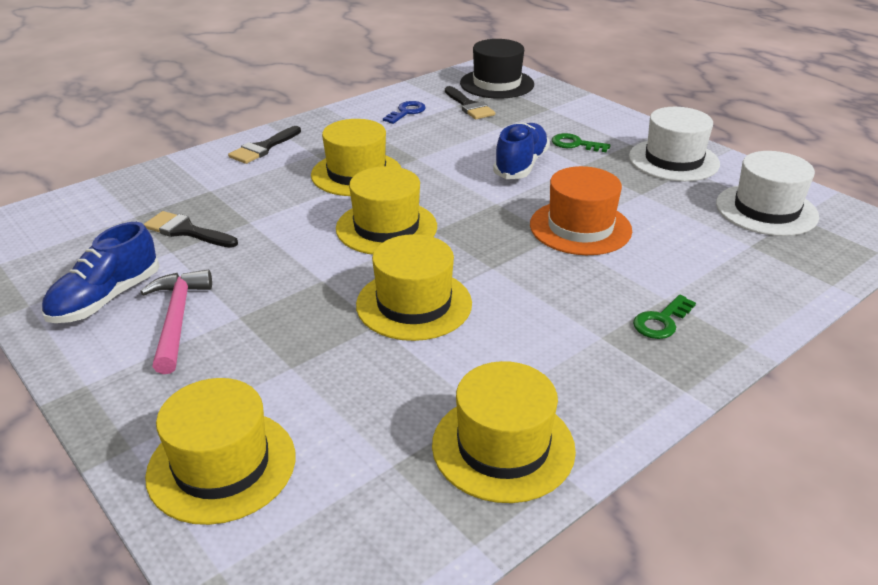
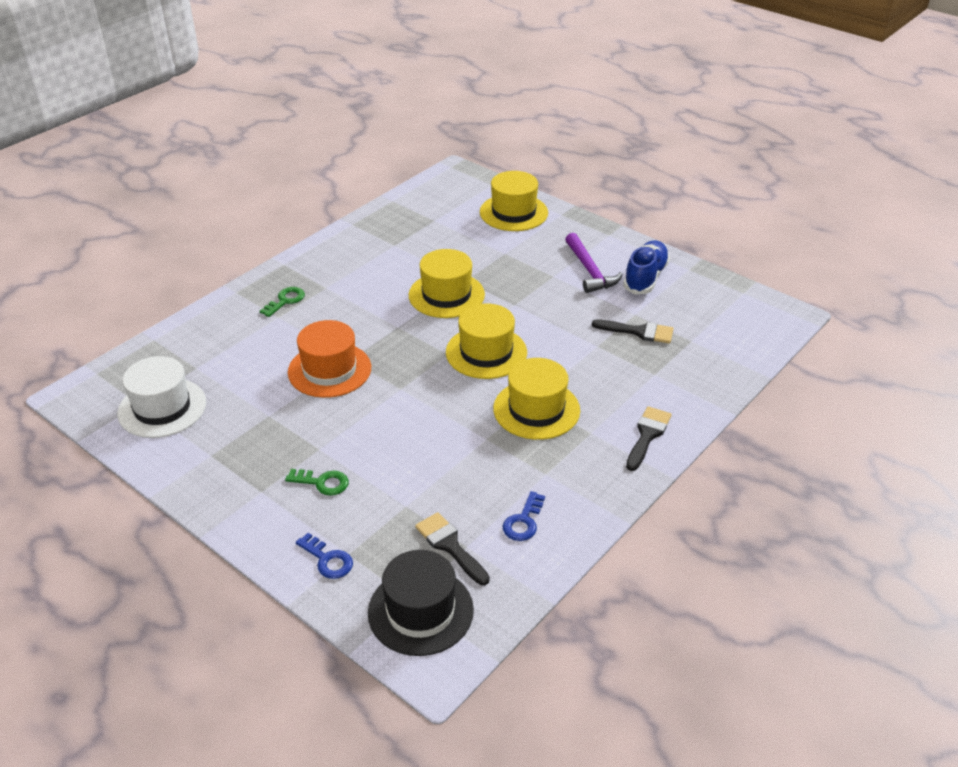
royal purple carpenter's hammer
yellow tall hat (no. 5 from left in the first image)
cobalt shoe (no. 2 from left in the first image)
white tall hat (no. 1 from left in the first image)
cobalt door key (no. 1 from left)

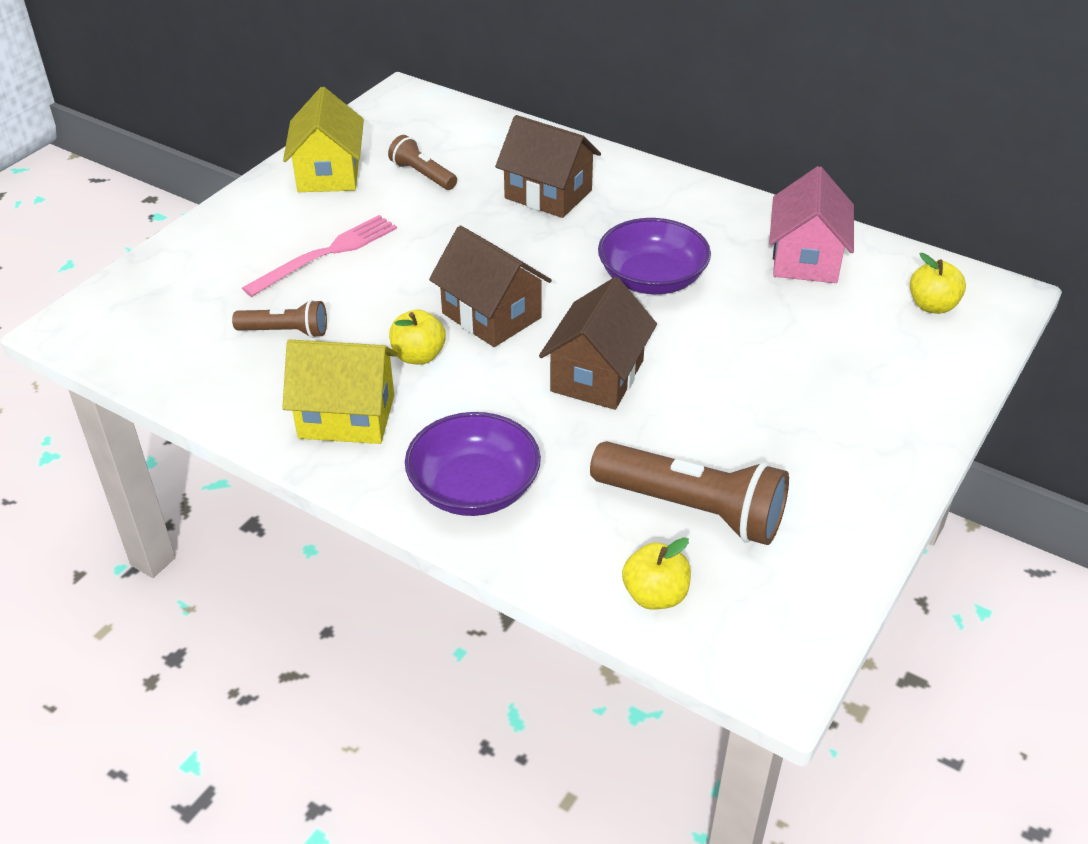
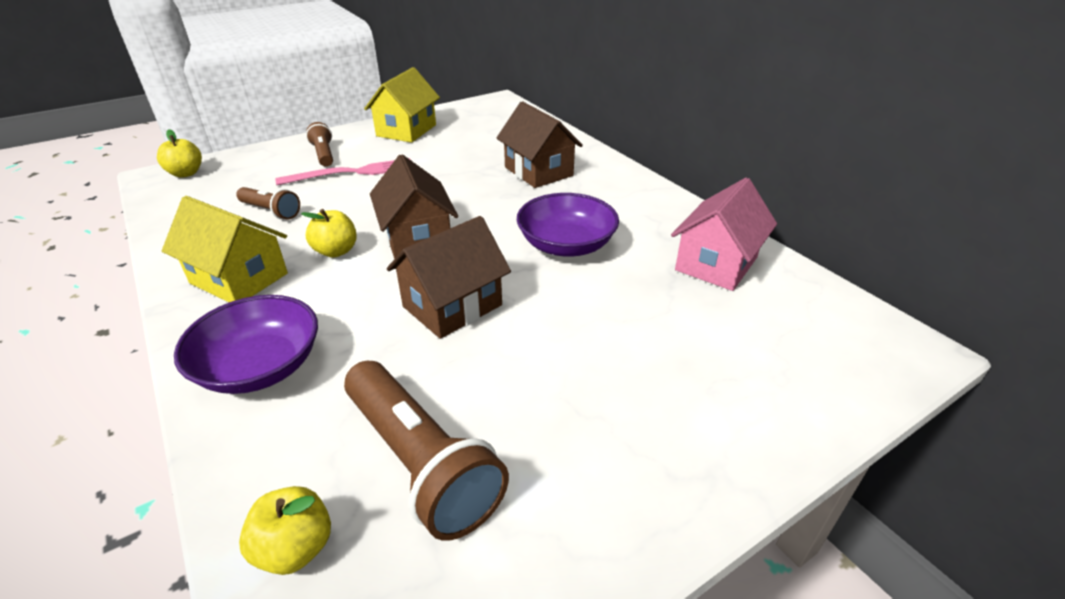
dark brown torch (no. 2 from left)
yellow apple fruit (no. 1 from left)

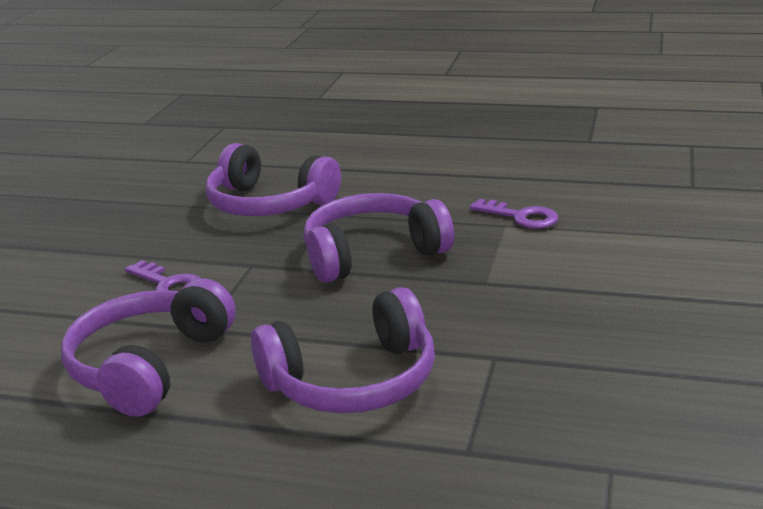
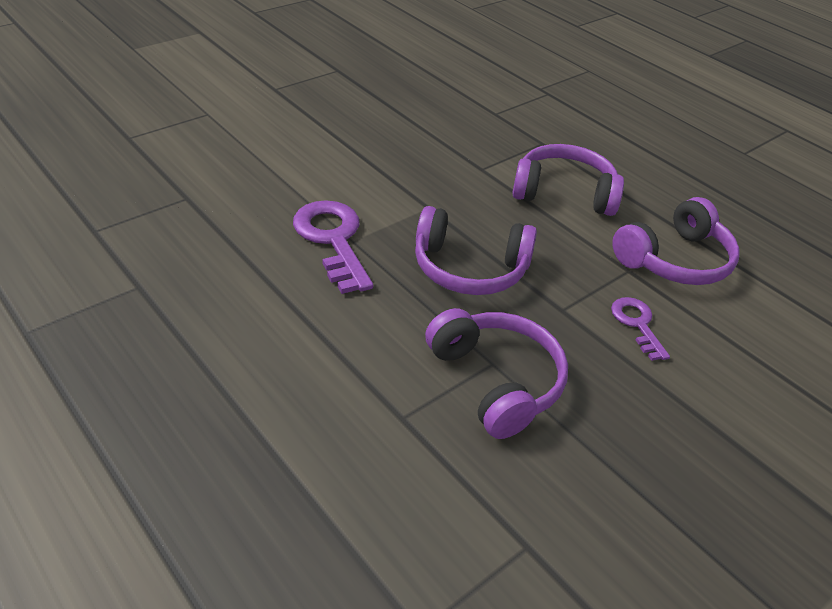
royal purple door key (no. 1 from left)

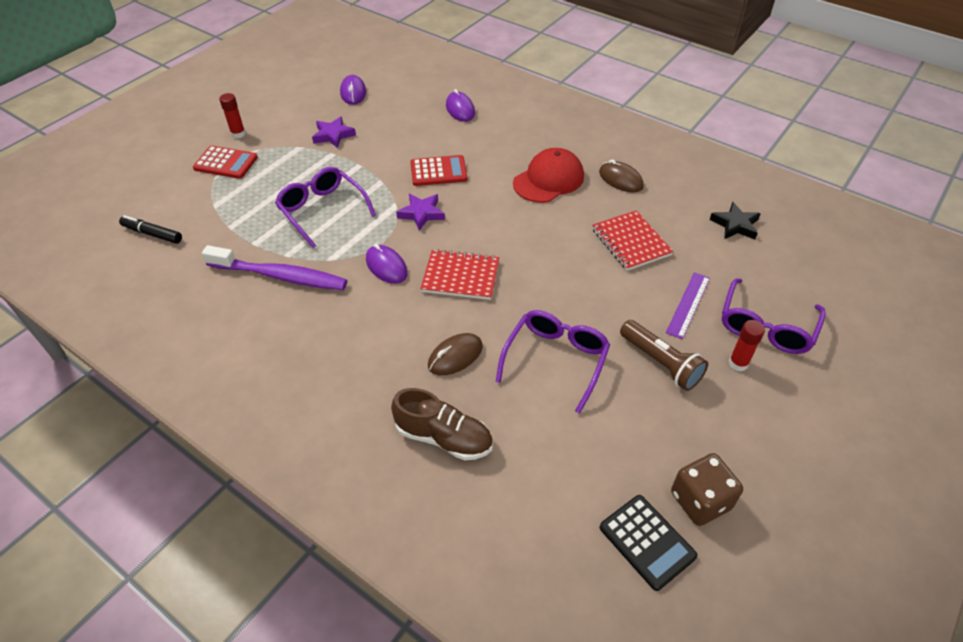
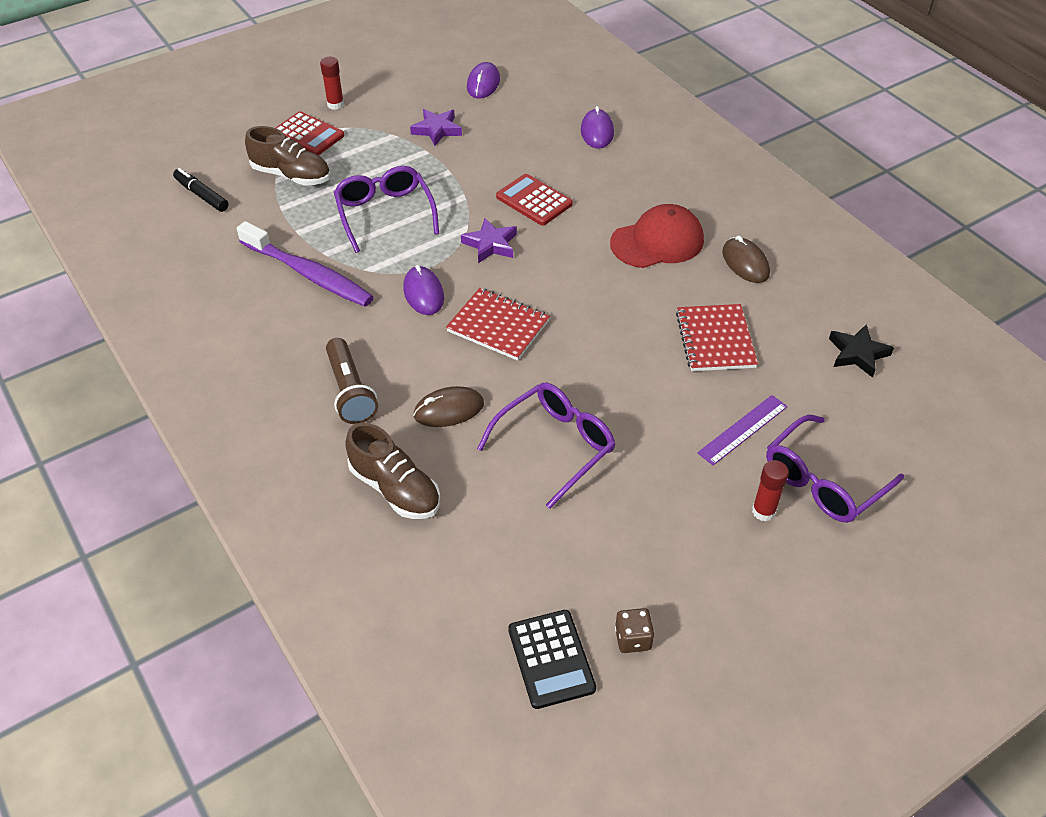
scarlet pocket calculator (no. 2 from left)
dark brown torch
dark brown dice
dark brown shoe (no. 1 from left)

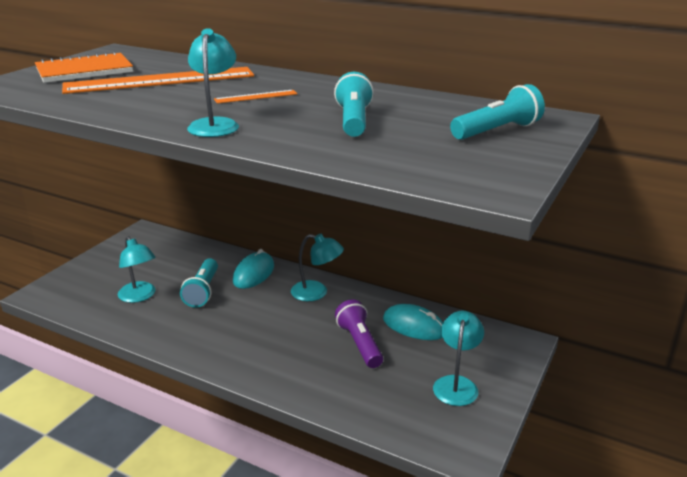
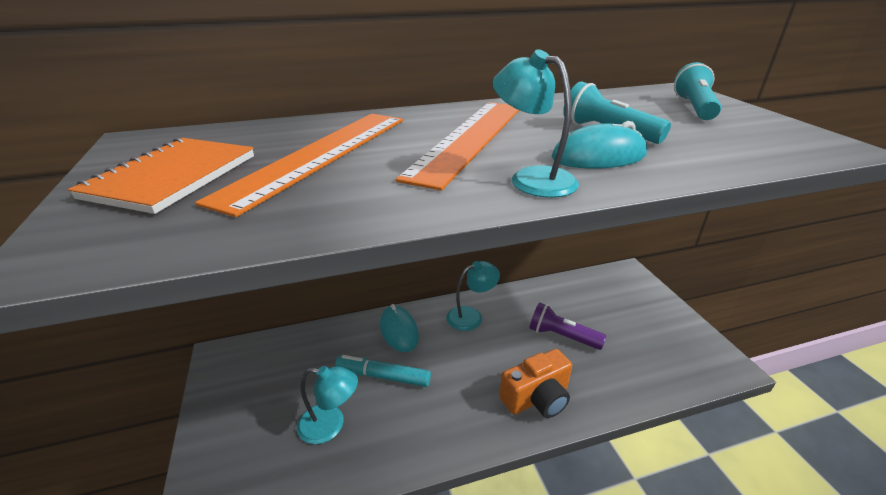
teal felt pen
orange-coloured straightedge (no. 2 from left)
teal computer mouse (no. 2 from left)
teal desk lamp (no. 4 from left in the first image)
orange-coloured photo camera

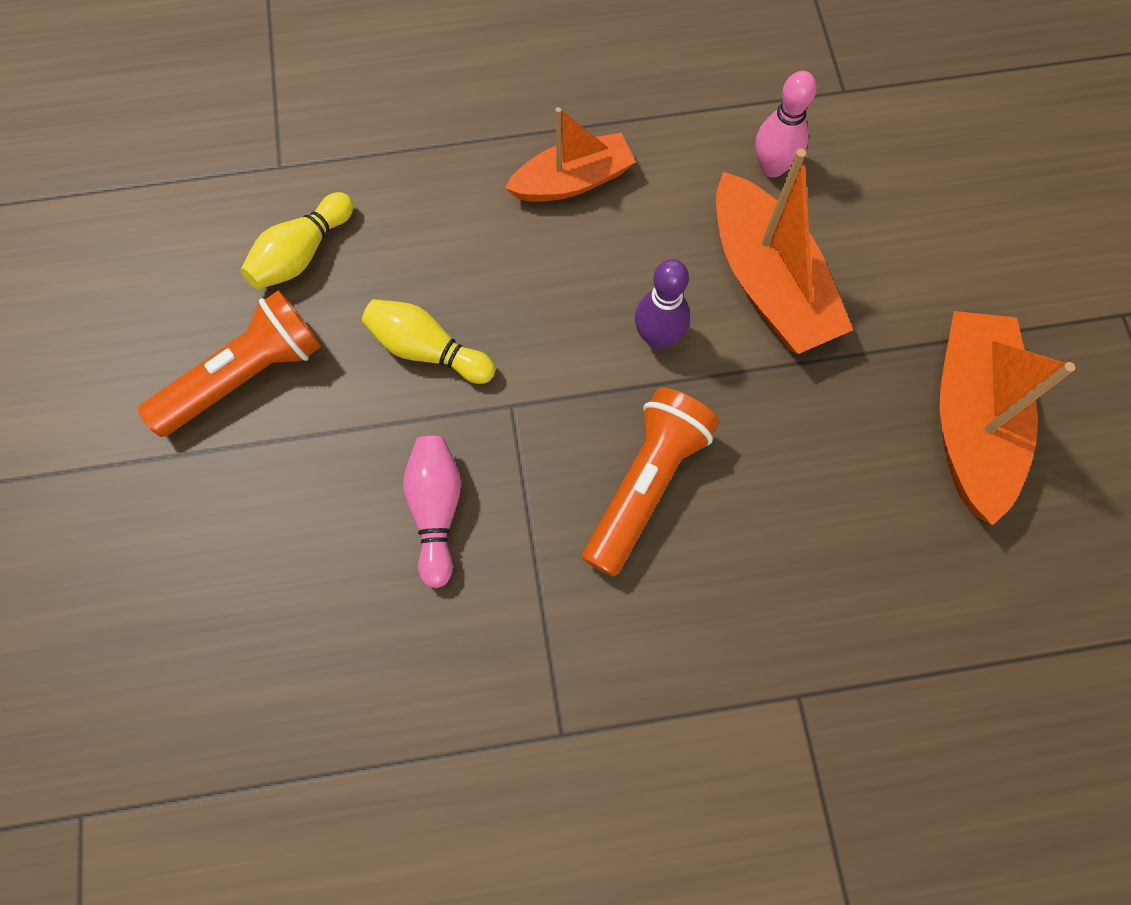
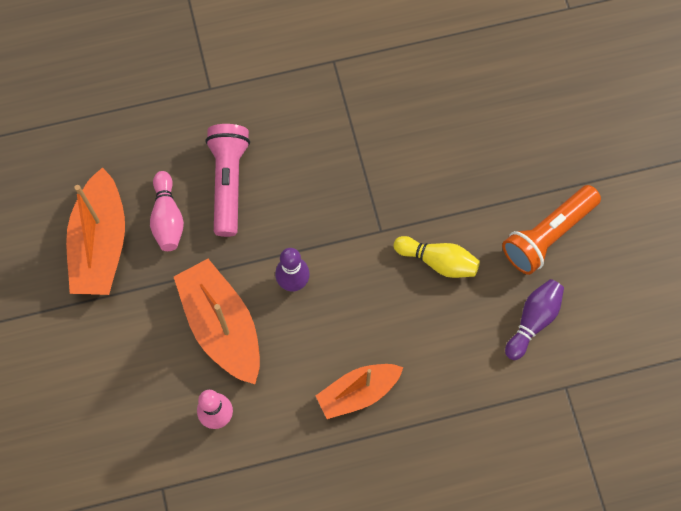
royal purple skittle (no. 2 from left)
pink skittle (no. 1 from left)
orange-coloured torch (no. 2 from left in the first image)
pink torch

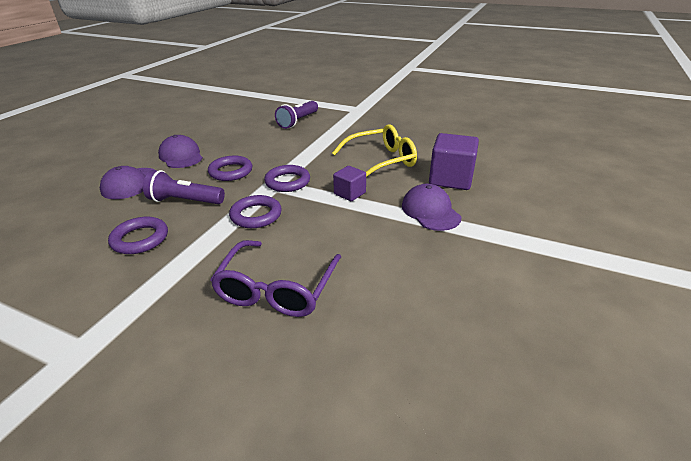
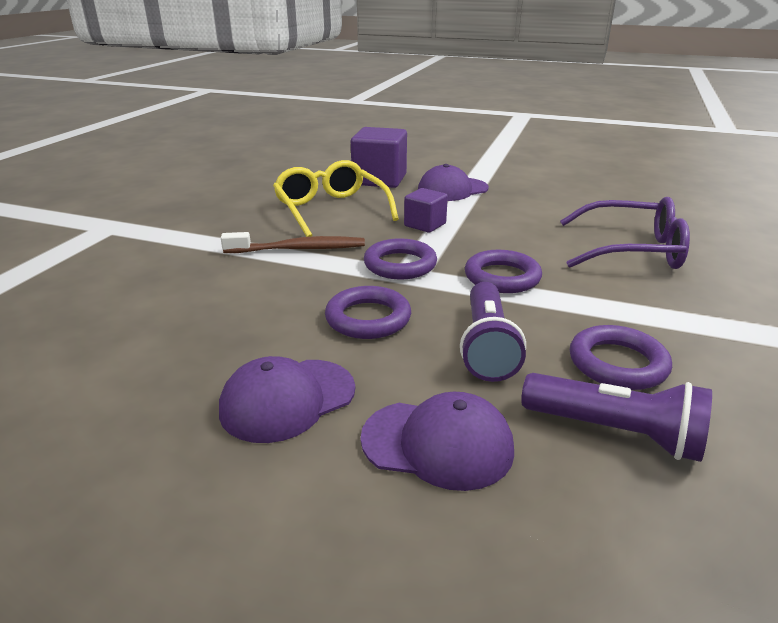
royal purple torch (no. 2 from left)
dark brown tooth brush

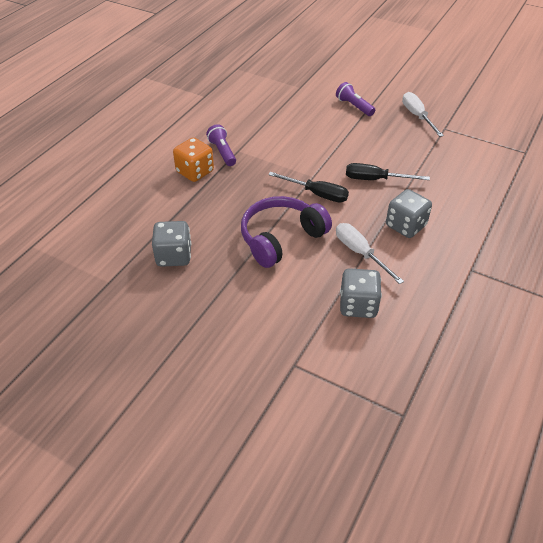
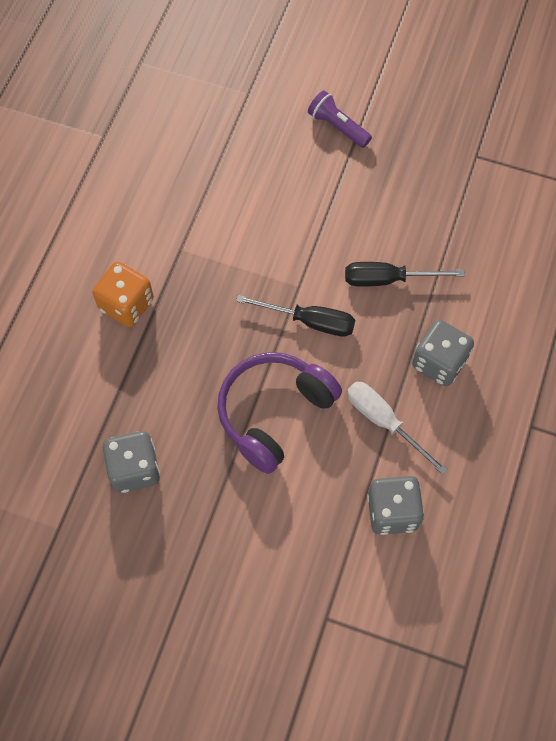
royal purple torch (no. 1 from left in the first image)
white screwdriver (no. 2 from left in the first image)

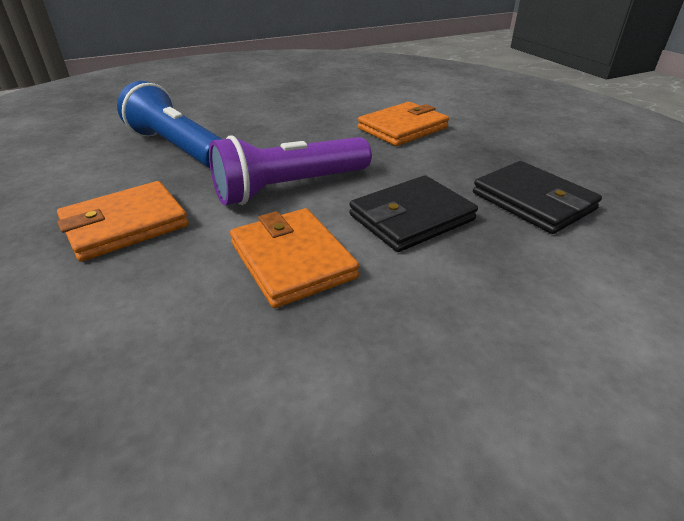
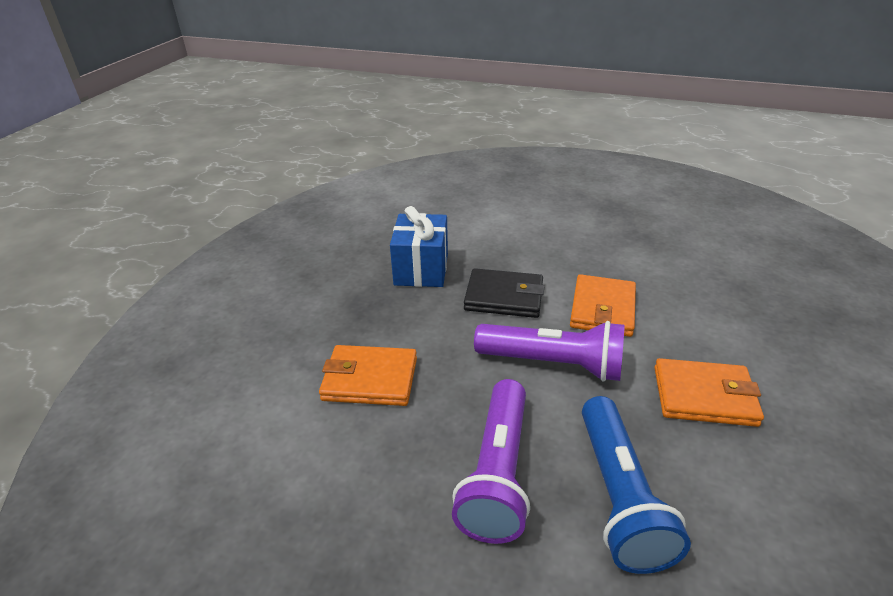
cobalt wrapped gift
royal purple torch (no. 1 from left)

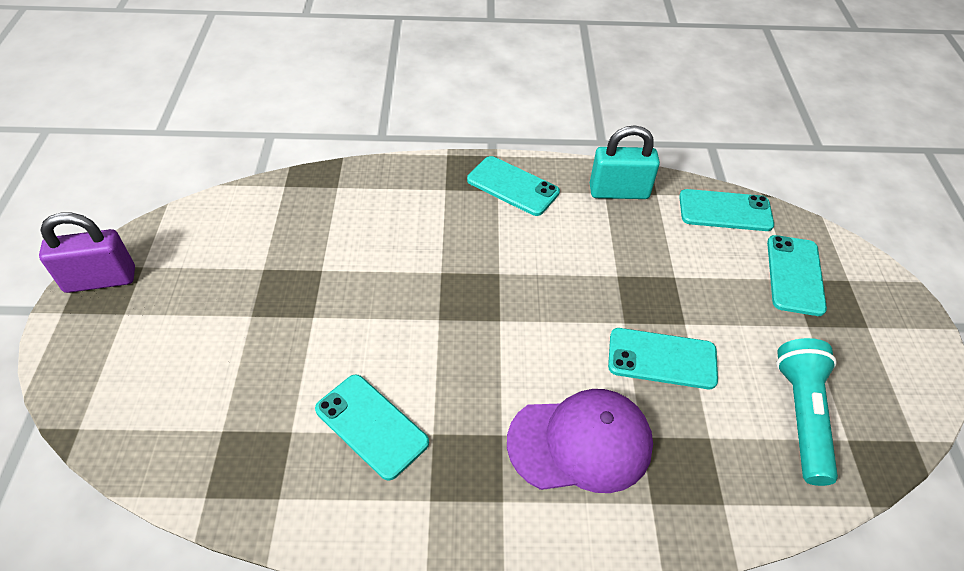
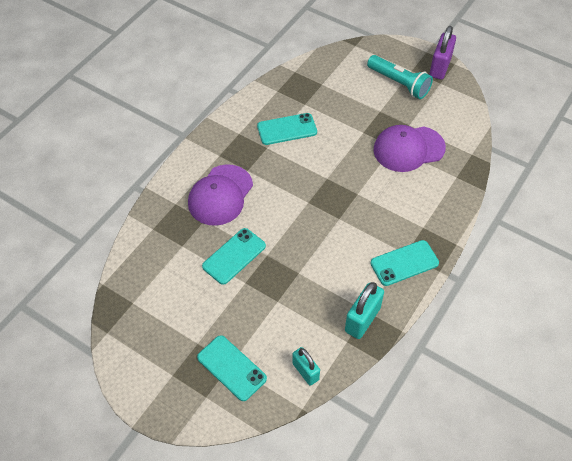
teal lock (no. 1 from left)
teal torch
royal purple baseball cap (no. 2 from left)

